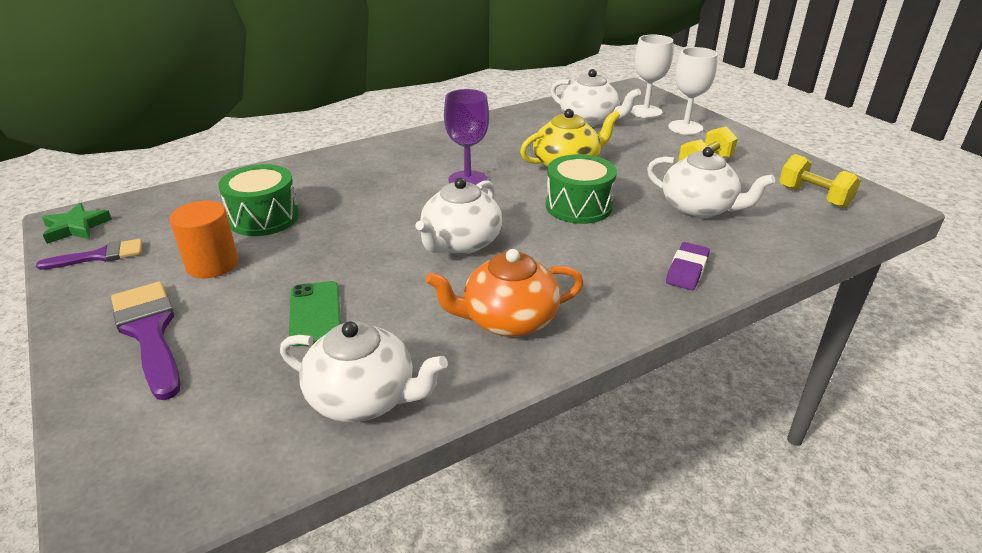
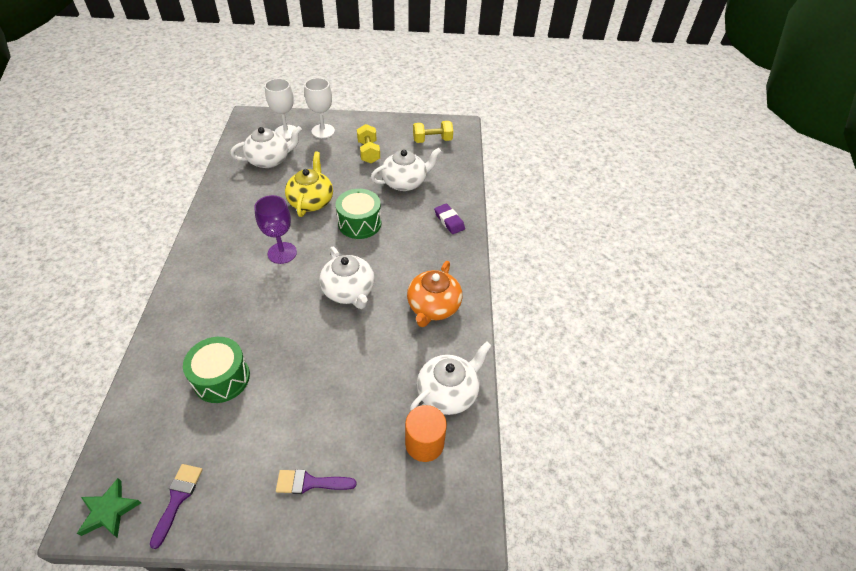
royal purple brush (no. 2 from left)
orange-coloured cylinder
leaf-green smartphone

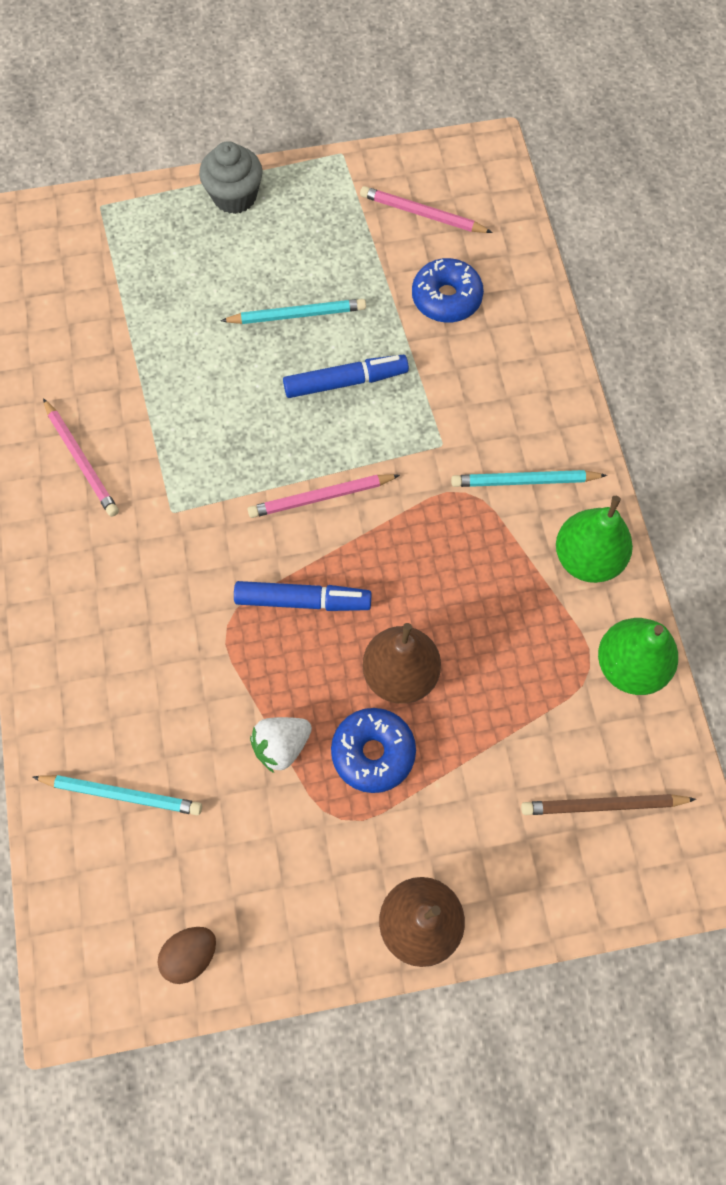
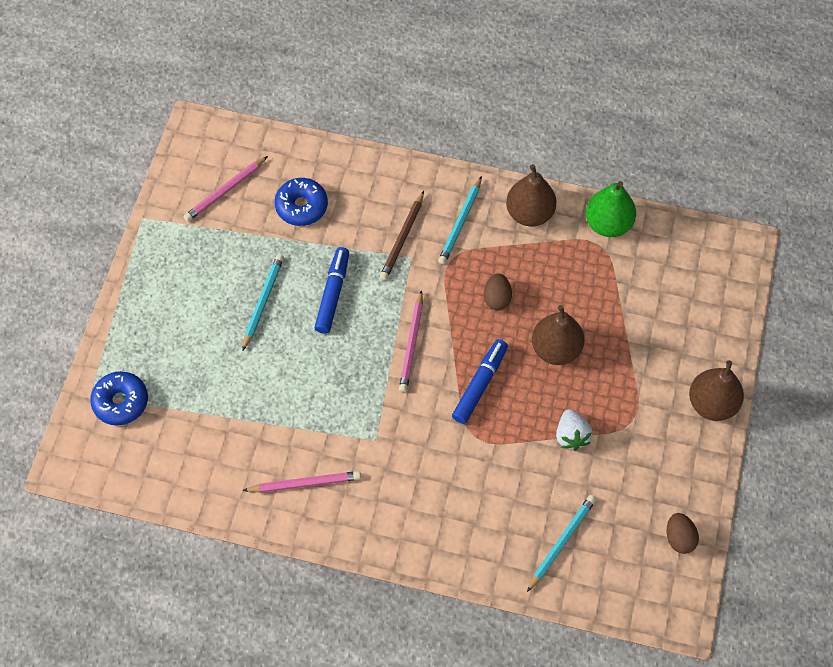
ash-grey muffin
cobalt doughnut (no. 1 from left)
dark brown wooden pencil
dark brown toy pear (no. 1 from left)
dark brown egg shape (no. 1 from left)

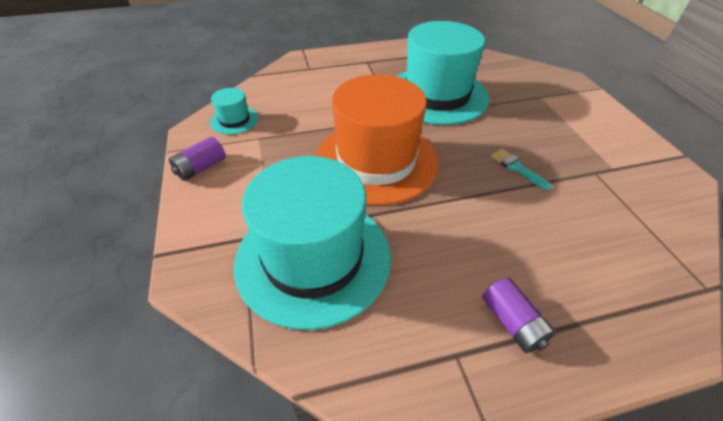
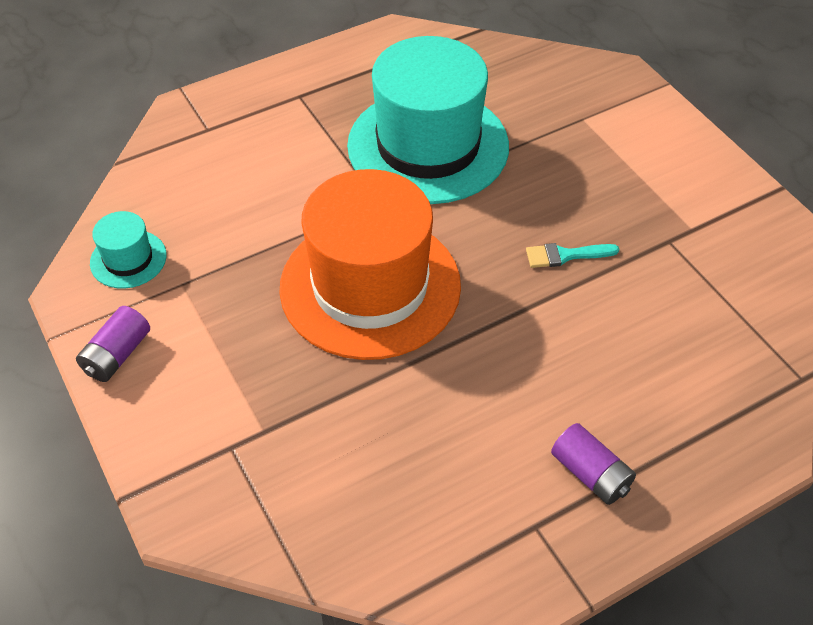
teal tall hat (no. 2 from left in the first image)
teal brush

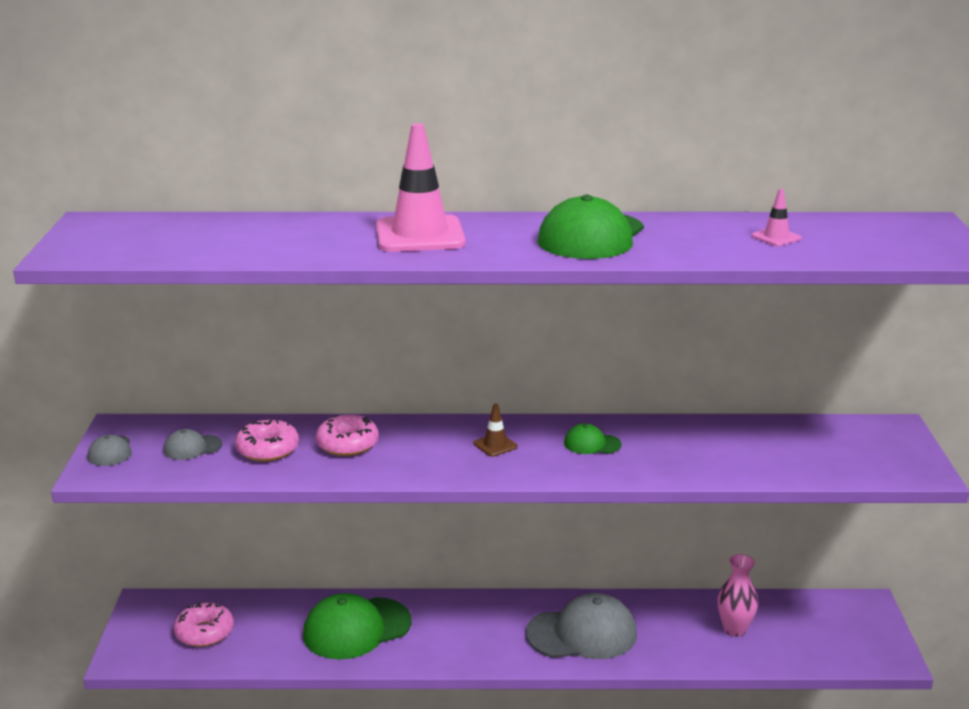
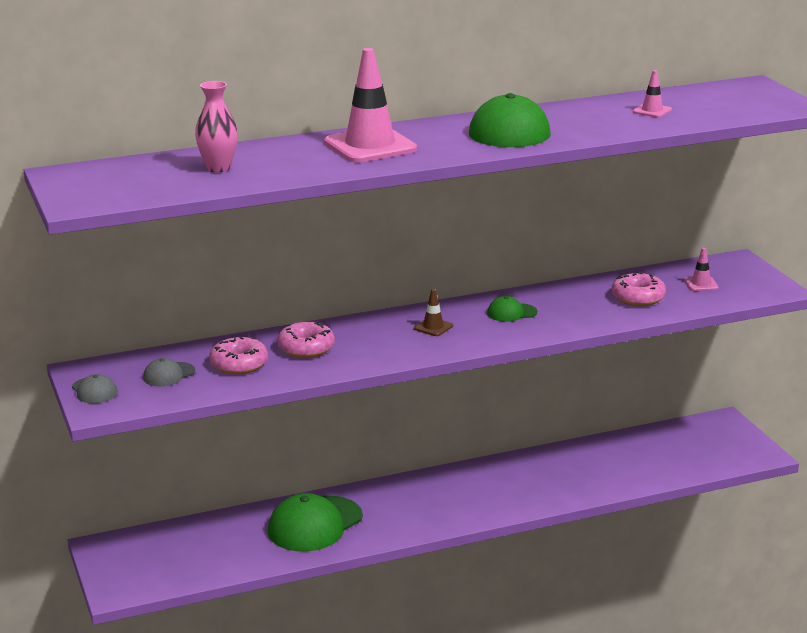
pink doughnut (no. 3 from left)
ash-grey baseball cap (no. 3 from left in the first image)
pink flower vase
pink safety cone (no. 3 from left)

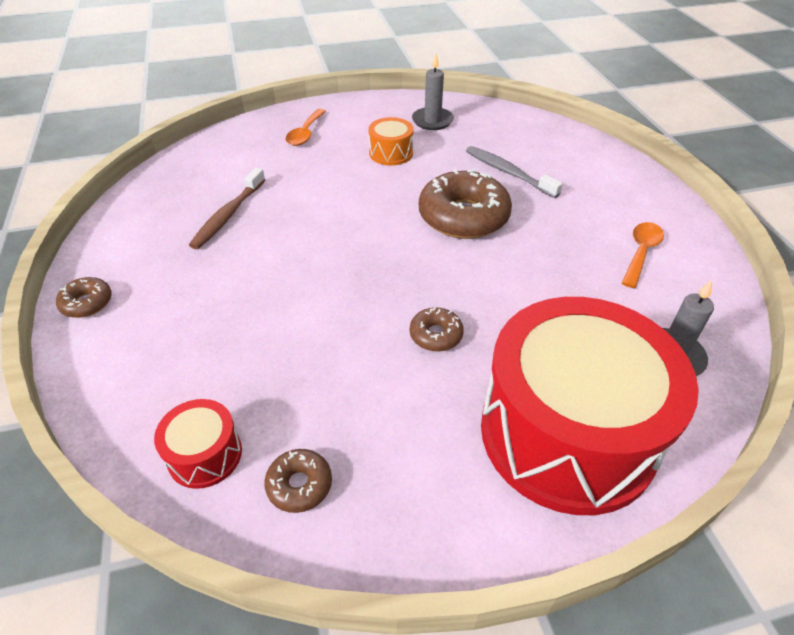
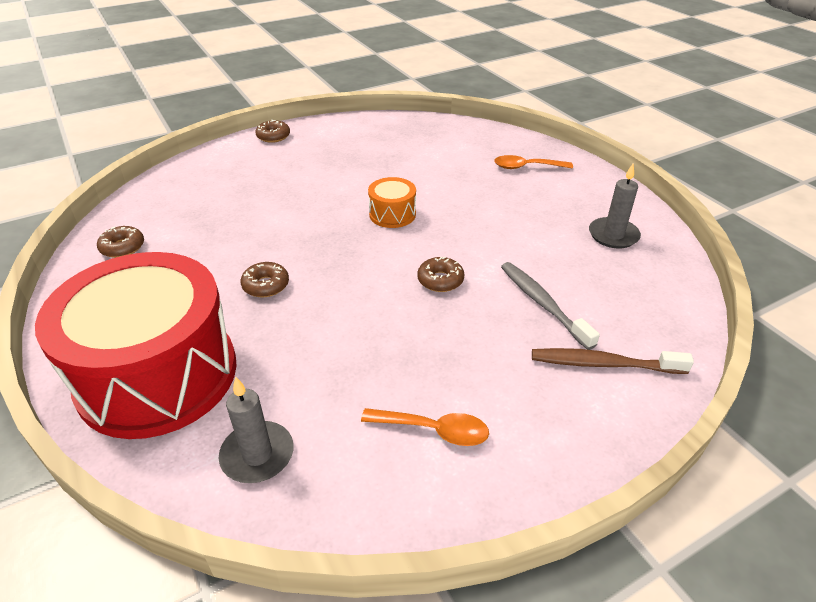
scarlet drum (no. 1 from left in the first image)
dark brown tooth brush
orange-coloured drum
dark brown doughnut (no. 4 from left)
ash-grey tooth brush

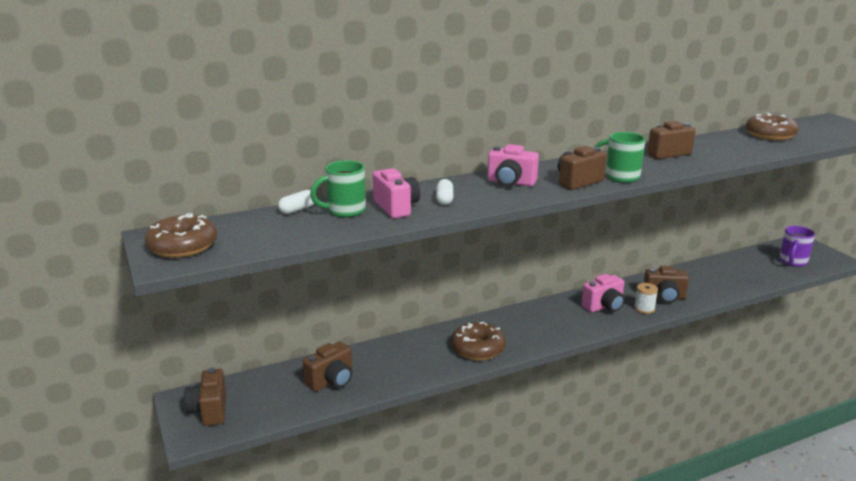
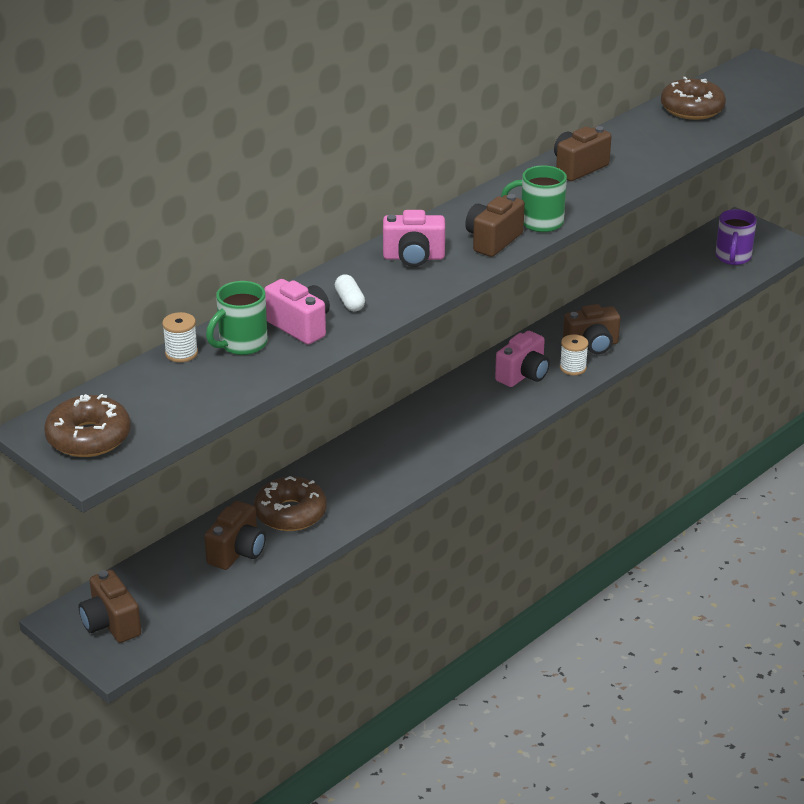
white reel of thread (no. 1 from left)
dark brown doughnut (no. 2 from left)

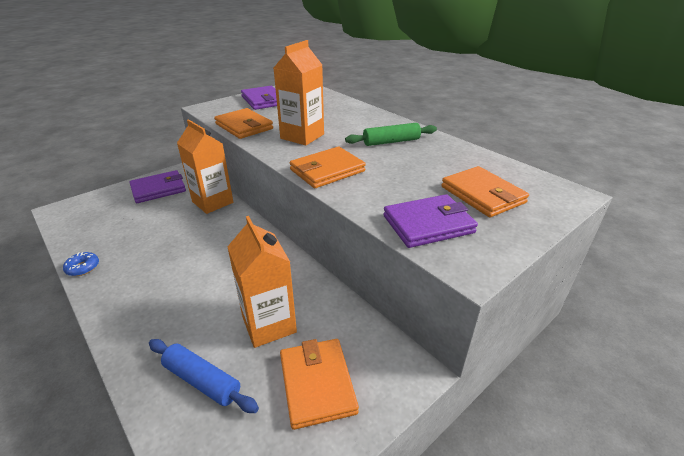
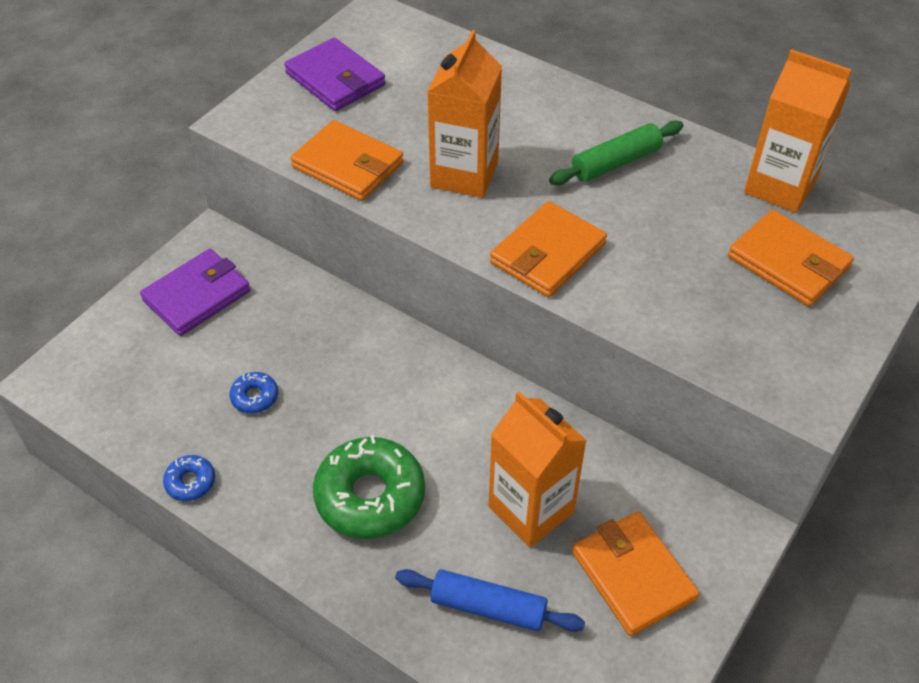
orange-coloured carton (no. 3 from left)
royal purple wallet (no. 3 from left in the first image)
cobalt doughnut (no. 2 from left)
leaf-green doughnut

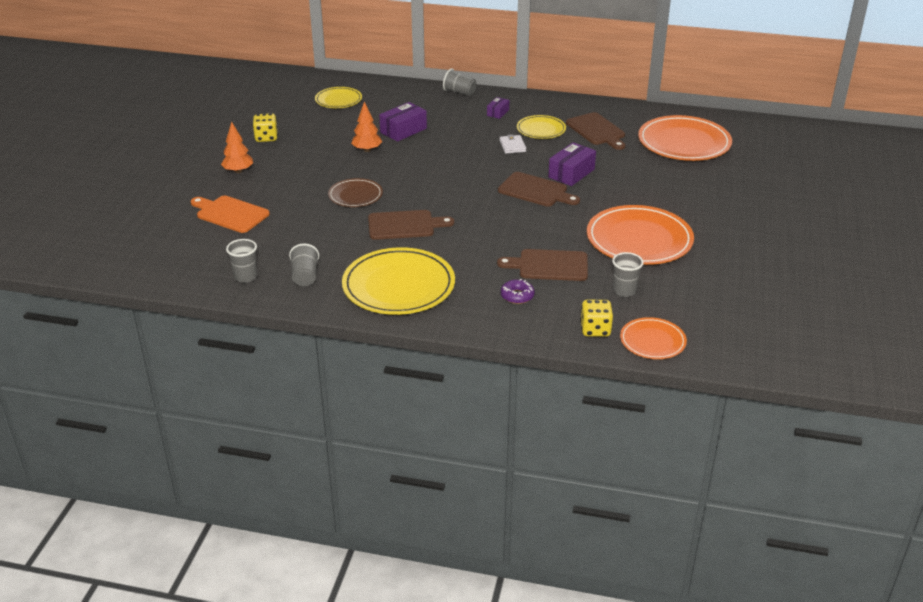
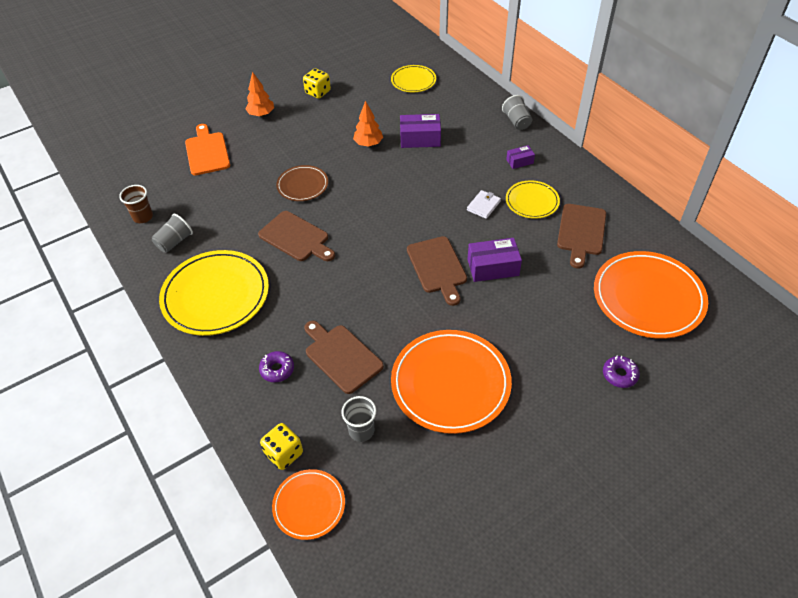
dark brown beaker
royal purple doughnut (no. 2 from left)

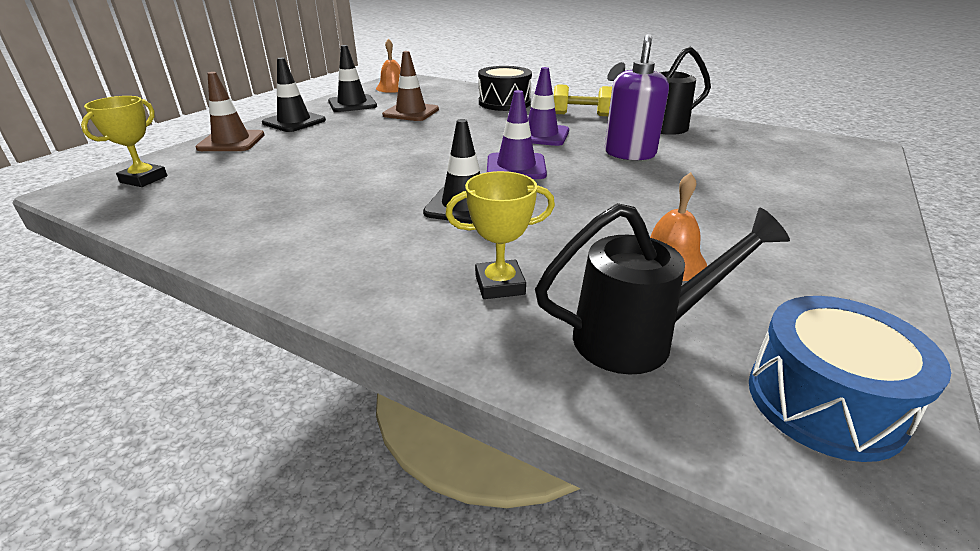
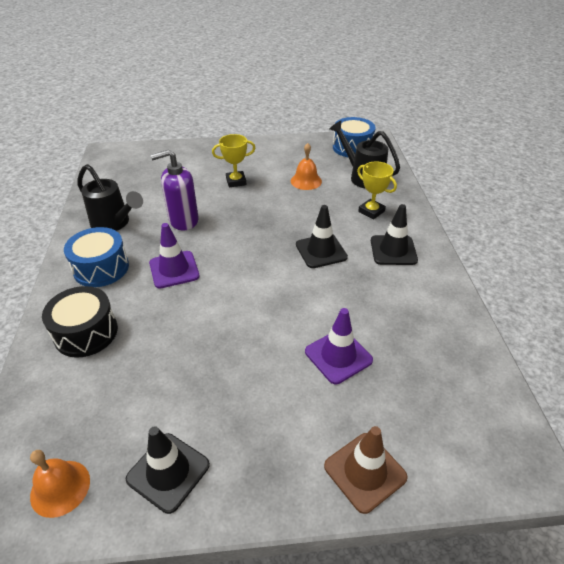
yellow prize cup (no. 1 from left)
jet-black safety cone (no. 3 from left)
dark brown safety cone (no. 2 from left in the first image)
royal purple safety cone (no. 2 from left)
cobalt drum (no. 1 from left)

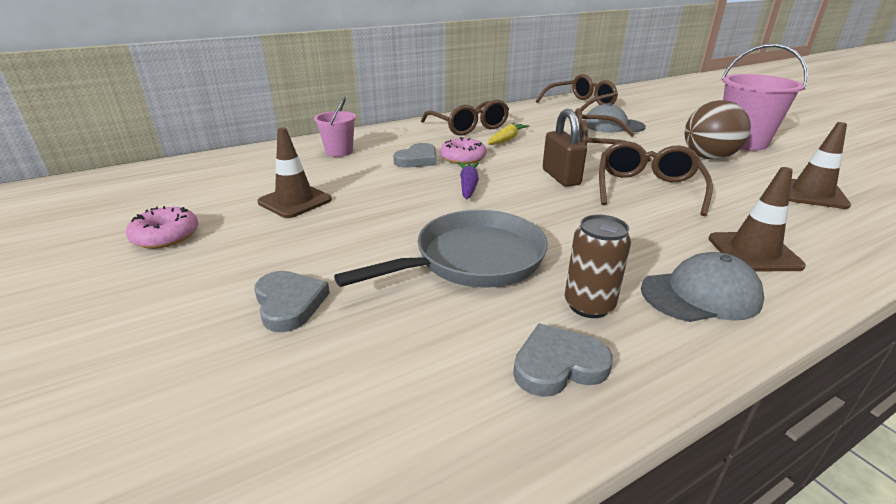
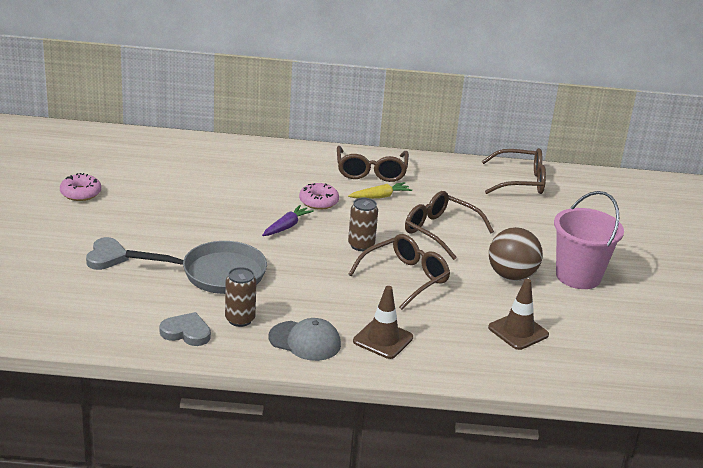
dark brown safety cone (no. 1 from left in the first image)
pink bucket (no. 1 from left in the first image)
ash-grey heart shape (no. 2 from left in the first image)
dark brown can (no. 2 from left)
ash-grey baseball cap (no. 1 from left in the first image)

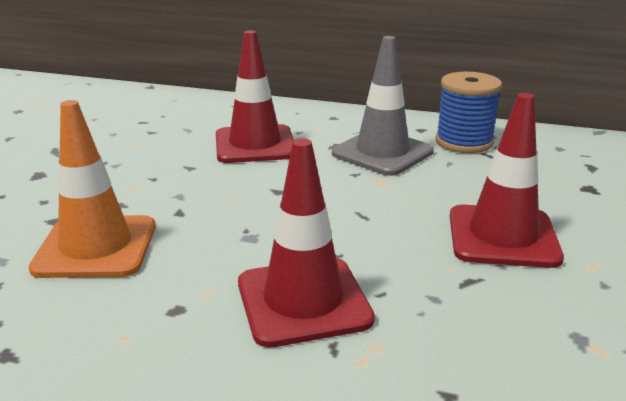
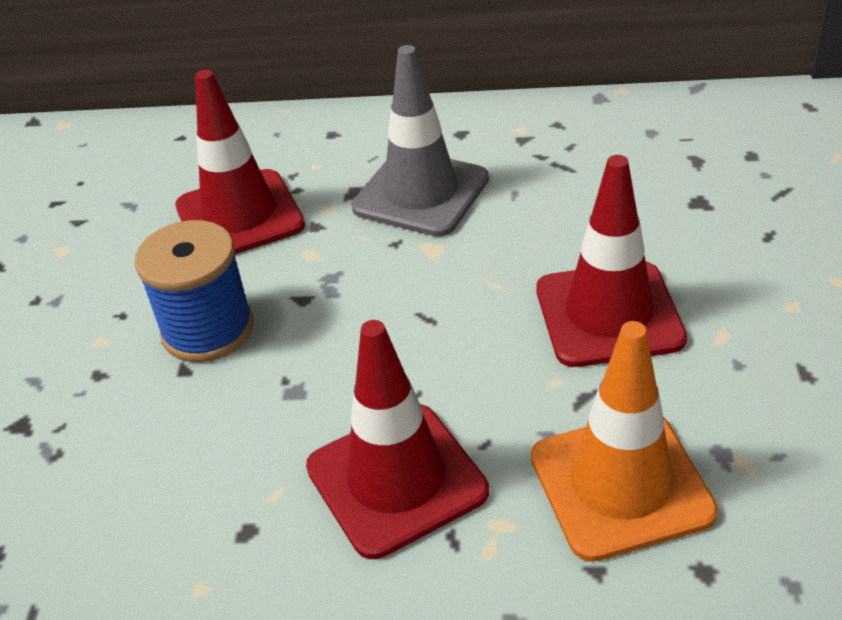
orange-coloured safety cone
cobalt reel of thread

